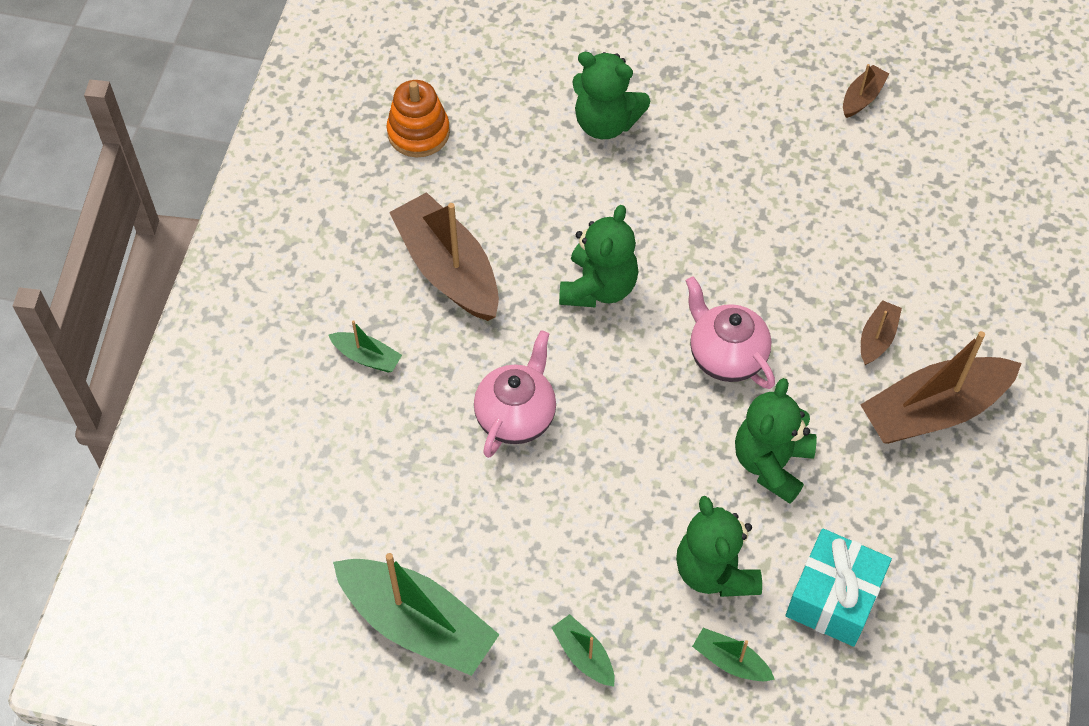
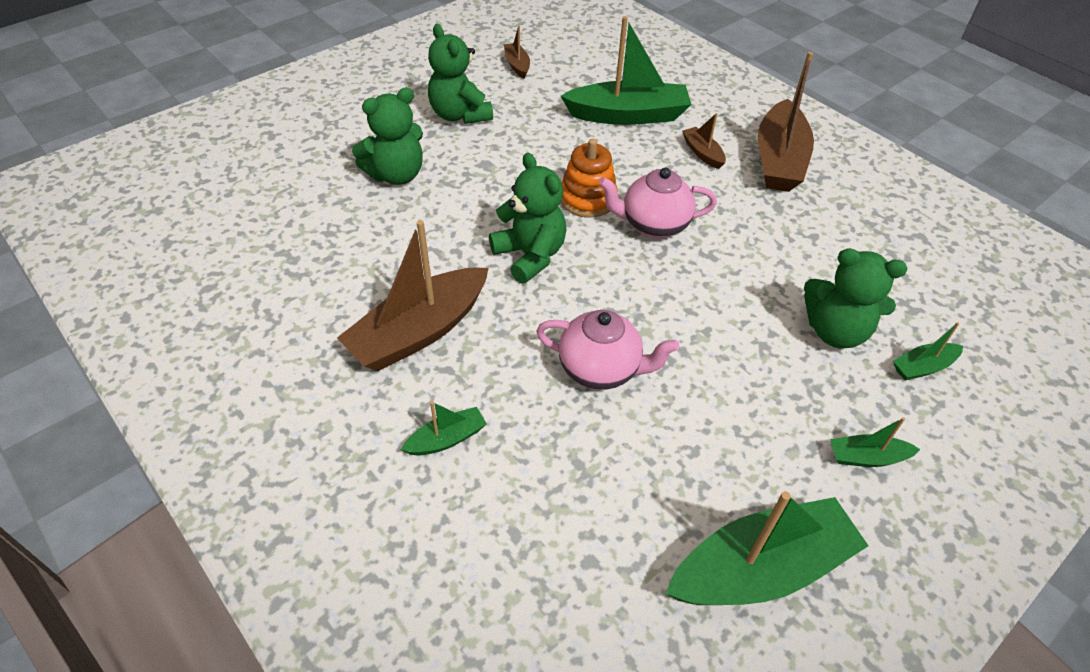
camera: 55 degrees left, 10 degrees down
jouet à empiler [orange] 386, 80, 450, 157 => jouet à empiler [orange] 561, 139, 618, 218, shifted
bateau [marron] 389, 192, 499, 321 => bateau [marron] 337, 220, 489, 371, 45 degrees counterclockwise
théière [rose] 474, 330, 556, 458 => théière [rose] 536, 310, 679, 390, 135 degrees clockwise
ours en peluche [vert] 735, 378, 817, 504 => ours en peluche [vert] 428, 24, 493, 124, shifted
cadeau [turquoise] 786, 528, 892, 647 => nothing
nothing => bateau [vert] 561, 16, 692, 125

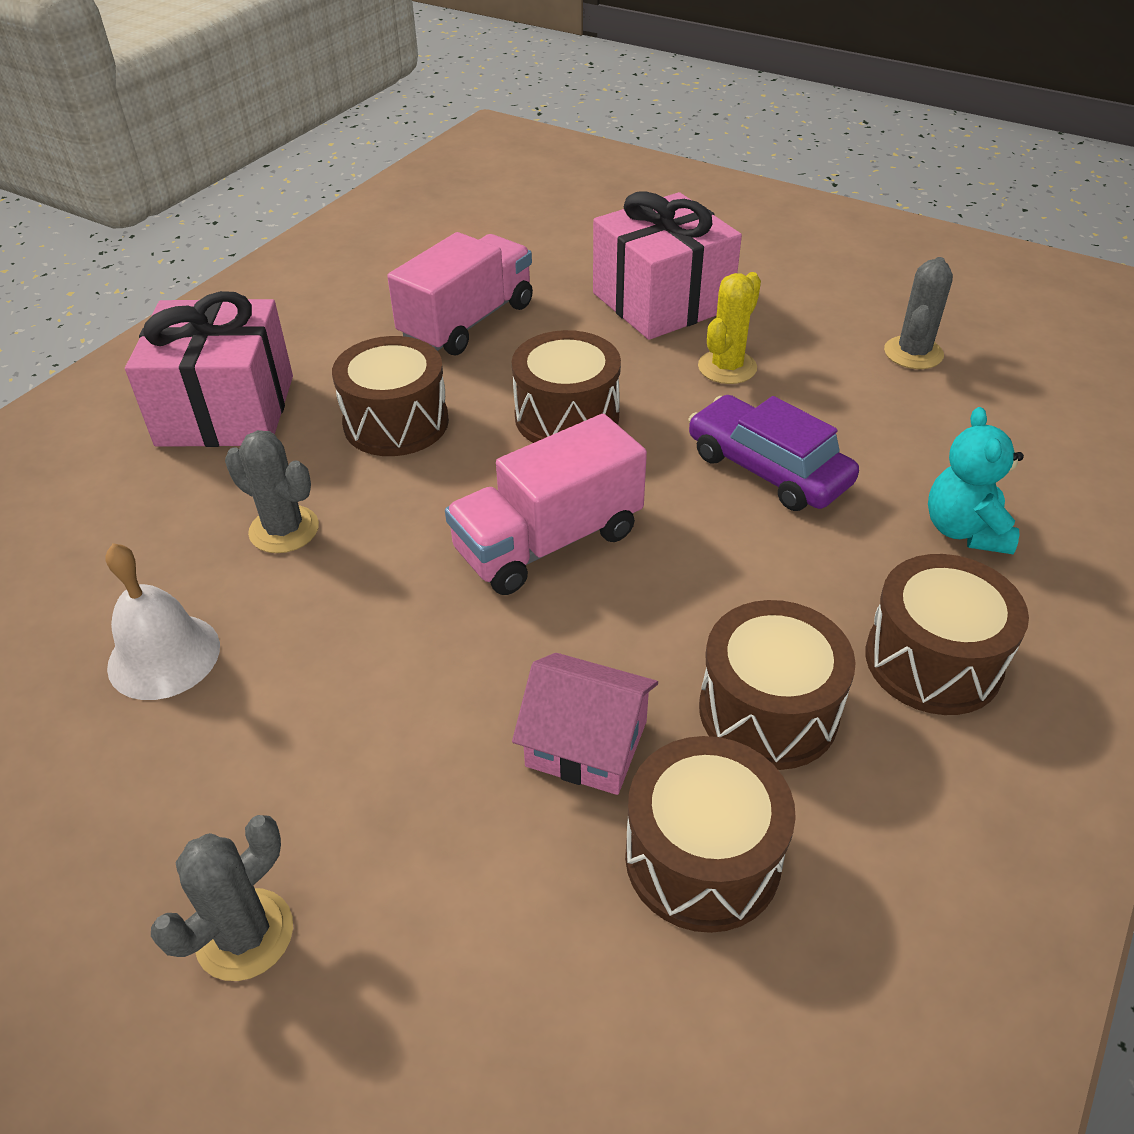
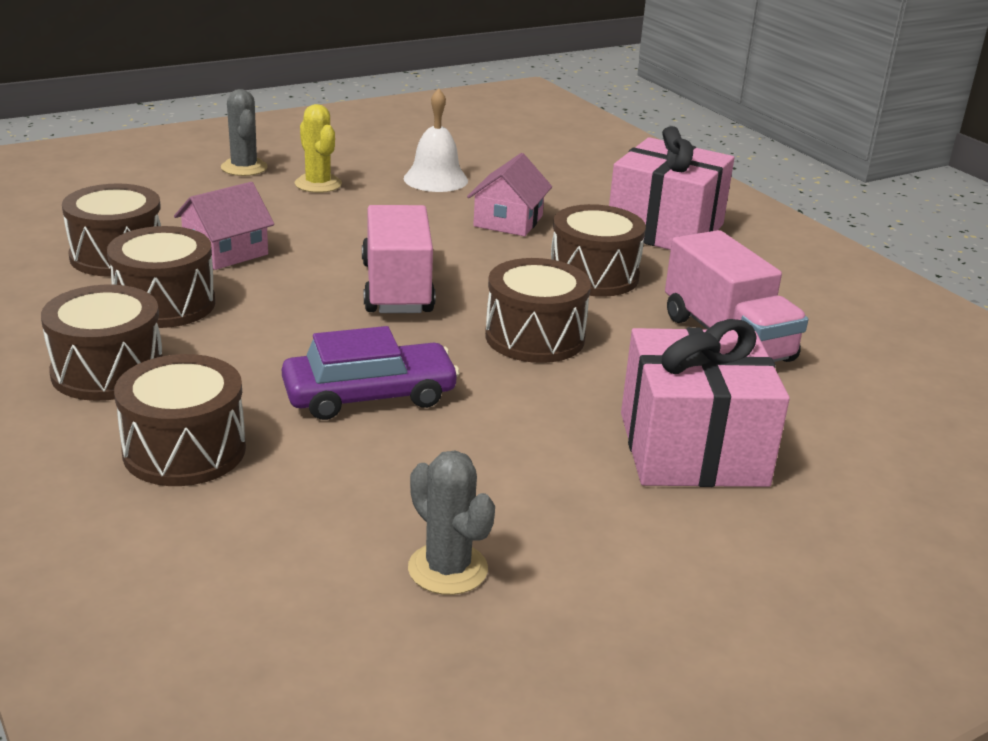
camera: 115 degrees right, 15 degrees down
cactus [jaune] 698, 272, 761, 384 => cactus [jaune] 295, 104, 342, 193, shifted
ours en peluche [turquoise] 928, 407, 1024, 554 => tambour [marron] 114, 354, 246, 486
cactus [gris] 225, 430, 319, 553 => maison [rose] 467, 153, 552, 236

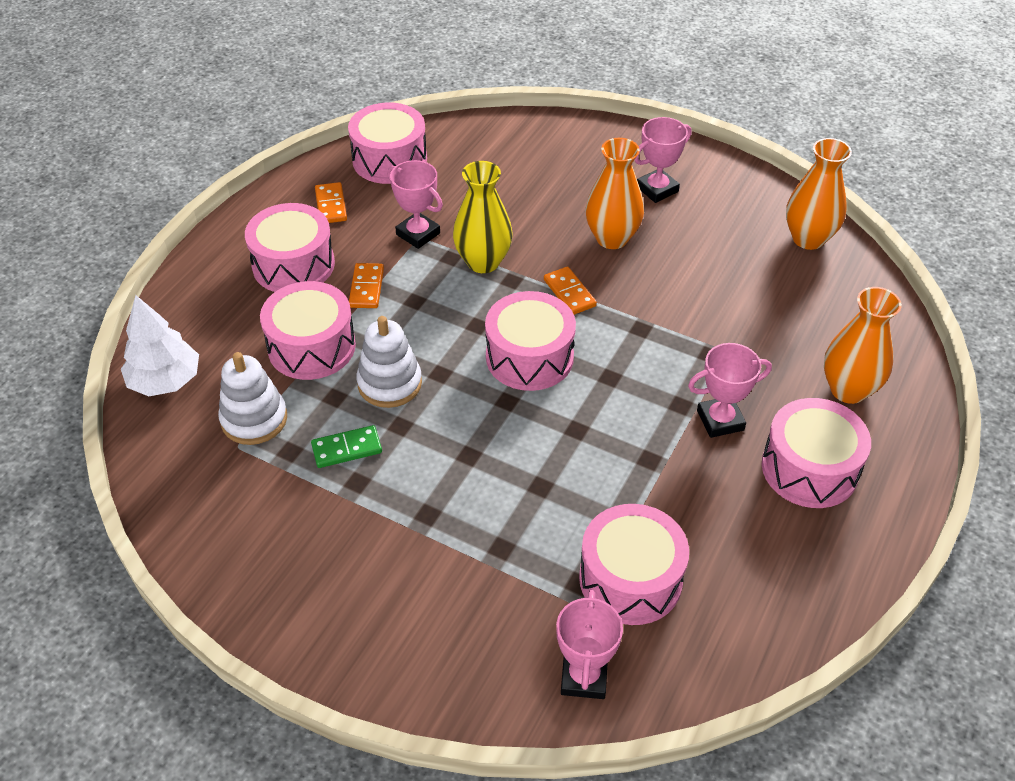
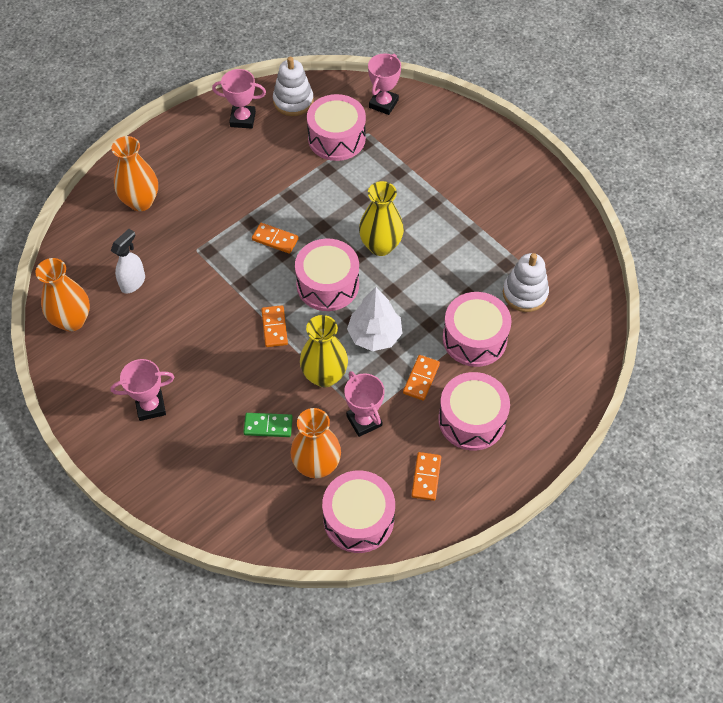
camera: 160 degrees left, 10 degrees up
vase [orange] 585, 138, 644, 249 => vase [orange] 291, 408, 341, 479, shifted
arbre [blanc] 121, 295, 199, 396 => arbre [blanc] 347, 287, 403, 351, shifted
jouet à empiler [blanc] 356, 316, 422, 408 => jouet à empiler [blanc] 273, 57, 314, 116, shifted
trophée [rose] 688, 343, 772, 438 => trophée [rose] 212, 69, 266, 129, shifted
tambour [rose] 762, 398, 871, 508 => nothing
domino [vert] 311, 425, 382, 468 => domino [vert] 243, 413, 293, 437, shifted
nothing => vase [jaune] 359, 181, 404, 256
nothing => domino [orange] 252, 223, 299, 254
nothing => vaporisateur [blanc] 111, 229, 145, 293

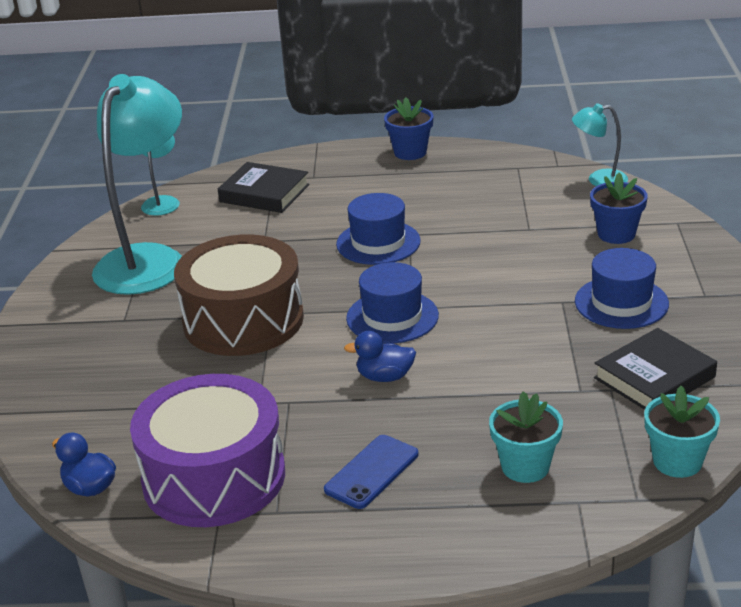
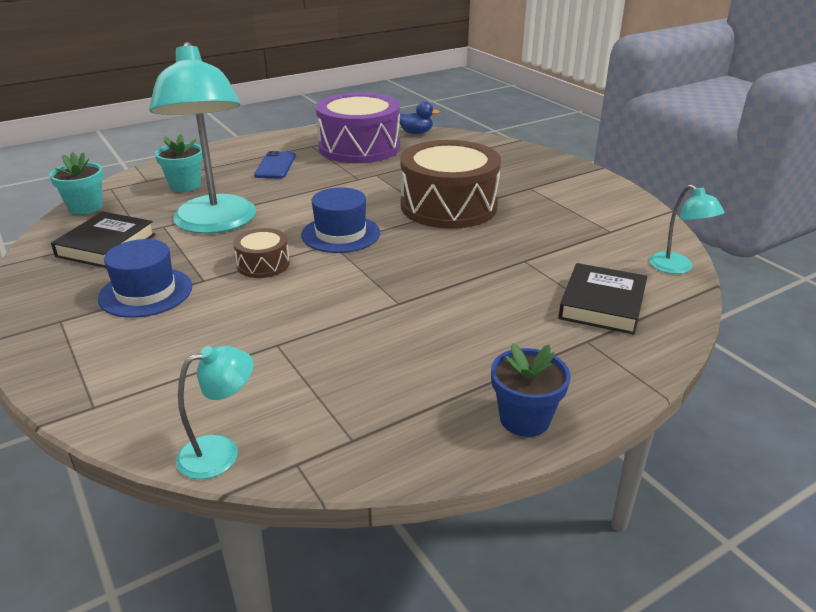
camera: 145 degrees right, 0 degrees up
lampe [turquoise] 92, 74, 182, 295 => lampe [turquoise] 149, 42, 256, 234, shifted
livre [noir] 218, 162, 309, 213 => livre [noir] 559, 263, 647, 335, 60 degrees counterclockwise
pot de fleurs [bleu] 590, 173, 648, 244 => nothing
chapeau [bleu] 336, 193, 421, 265 => nothing
canard [bleu] 344, 331, 416, 382 => nothing
nothing => tambour [marron] 233, 228, 290, 278

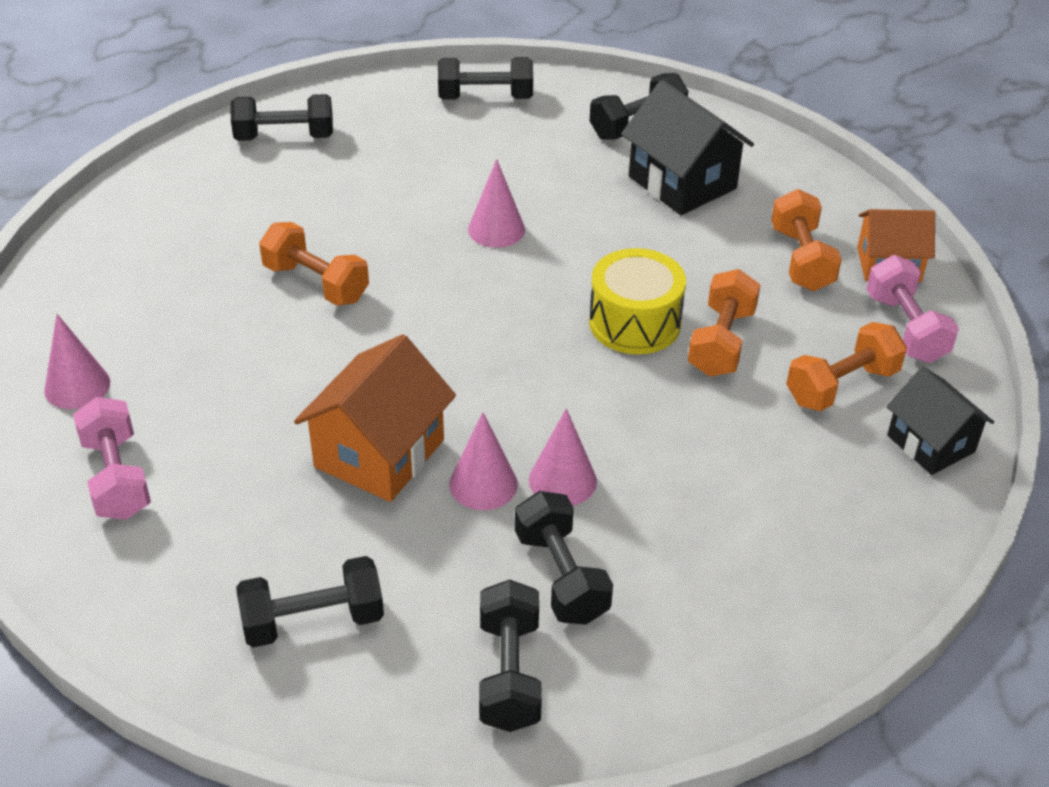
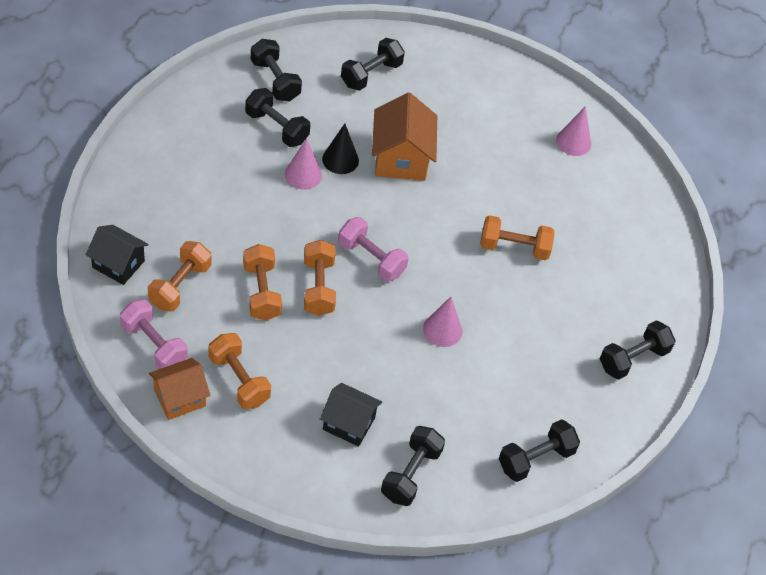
camera: 145 degrees right, 10 degrees up
maison [noir] 621, 80, 754, 215 => maison [noir] 320, 383, 382, 447, x0.66
tambour [jaune] 589, 248, 686, 355 => haltère [orange] 304, 240, 336, 316
haltère [rose] 73, 397, 151, 520 => haltère [rose] 338, 217, 409, 282, shifted
cône [rose] 449, 412, 518, 510 => cône [noir] 322, 124, 359, 174

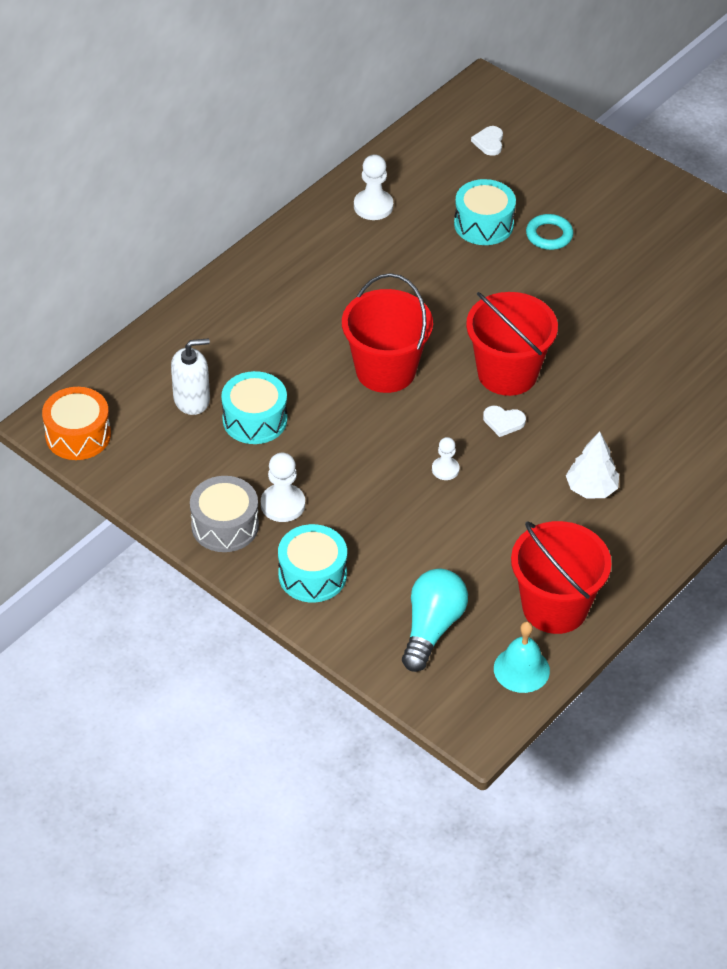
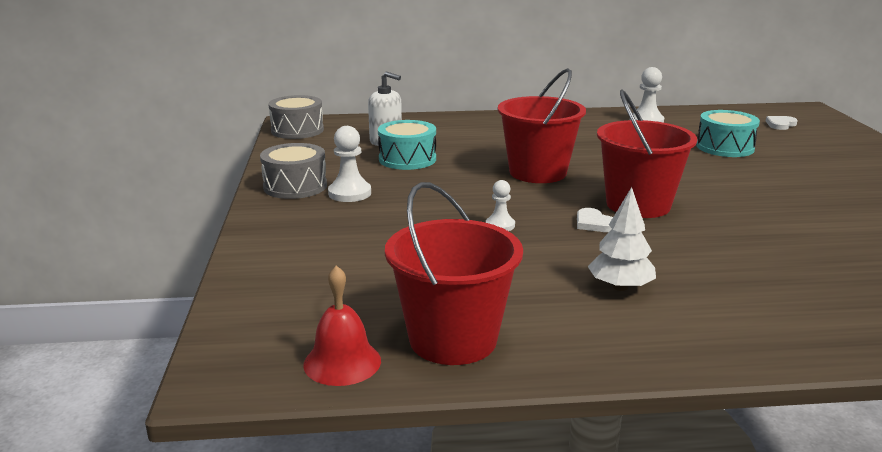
camera: 45 degrees right, 25 degrees down
anneau [turquoise] 526, 214, 573, 250 => nothing
tambour [orange] 42, 387, 111, 460 => tambour [gris] 268, 95, 324, 139
tambour [turquoise] 278, 524, 347, 602 => nothing
ampoule [turquoise] 402, 568, 468, 672 => nothing
cloche [turquoise] 494, 621, 550, 693 => cloche [rouge] 303, 265, 381, 386

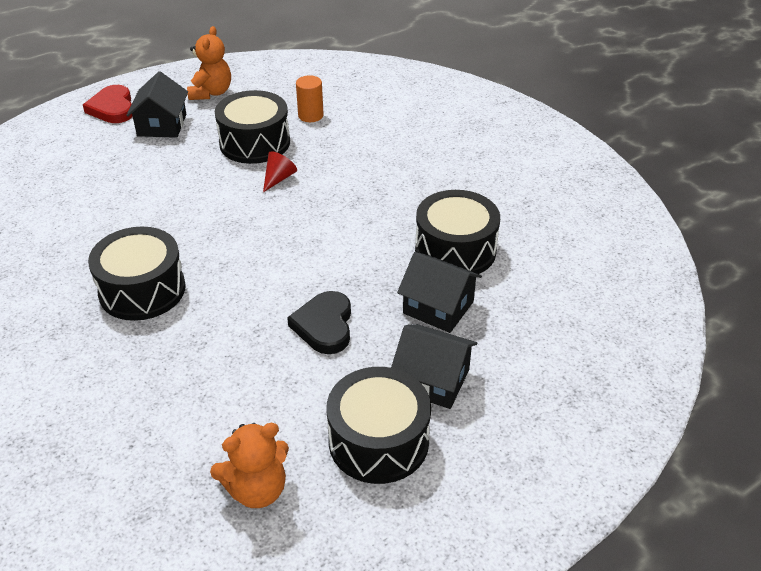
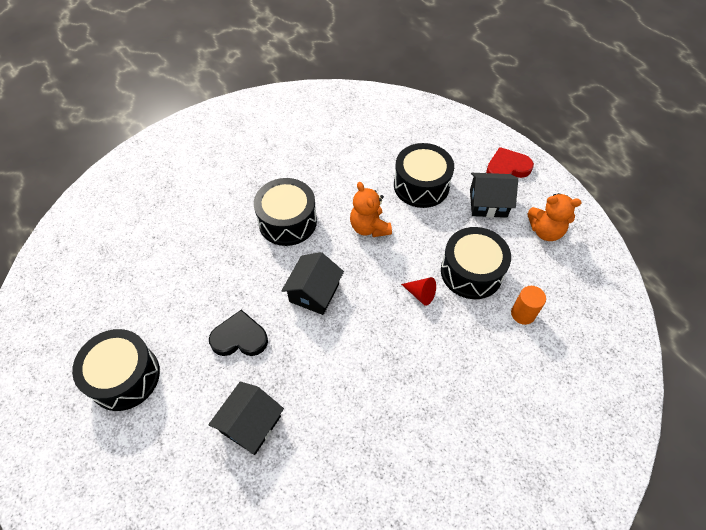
camera: 90 degrees right, 15 degrees up
tambour [noir] 415, 190, 500, 274 => tambour [noir] 394, 143, 454, 208, shifted
maison [noir] 391, 324, 477, 409 => maison [noir] 281, 252, 344, 315, shifted
ours en peluche [orange] 210, 423, 289, 508 => ours en peluche [orange] 350, 182, 392, 237, shifted

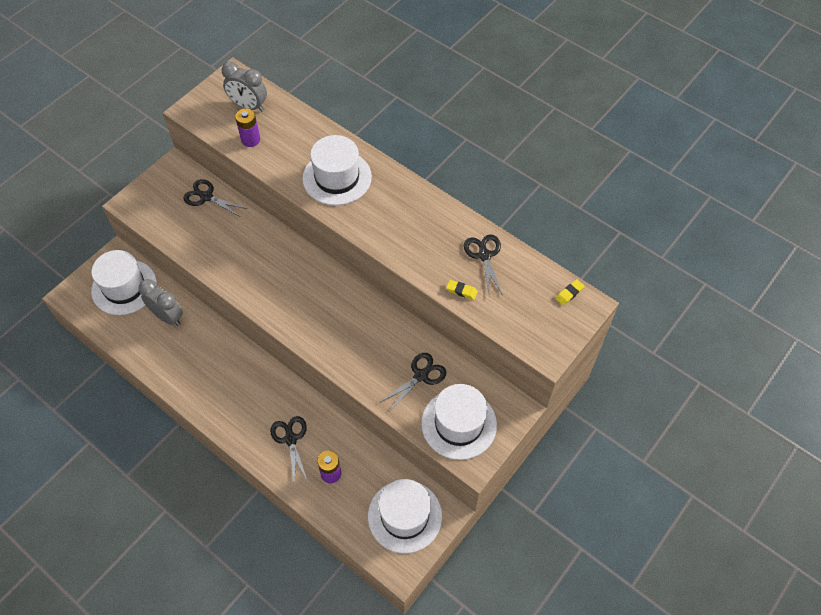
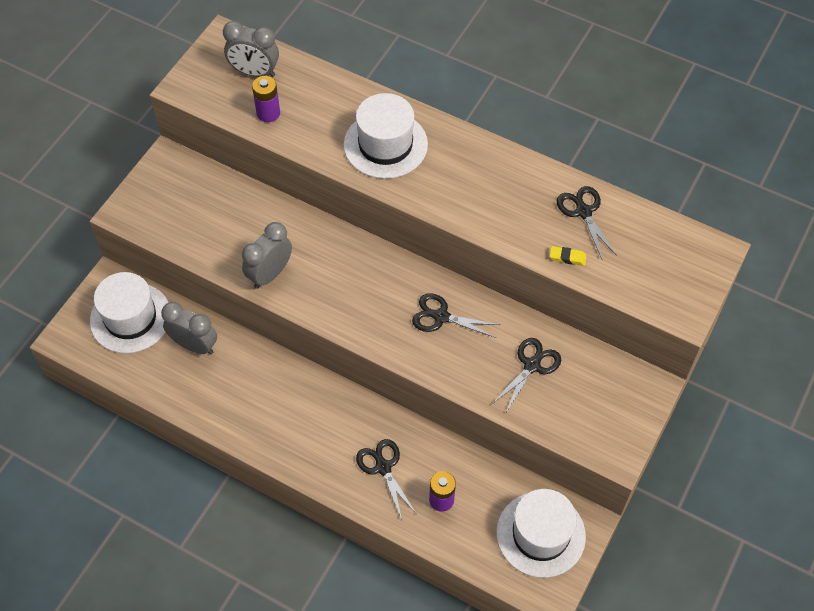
camera: 10 degrees left, 0 degrees up
ciseaux [noir] 183, 179, 247, 217 => ciseaux [noir] 412, 293, 500, 338, shifted
gomme [jaune] 555, 279, 584, 306 => nothing
chapeau [blanc] 421, 384, 497, 460 => nothing
nothing => réveil [gris] 242, 222, 292, 289

